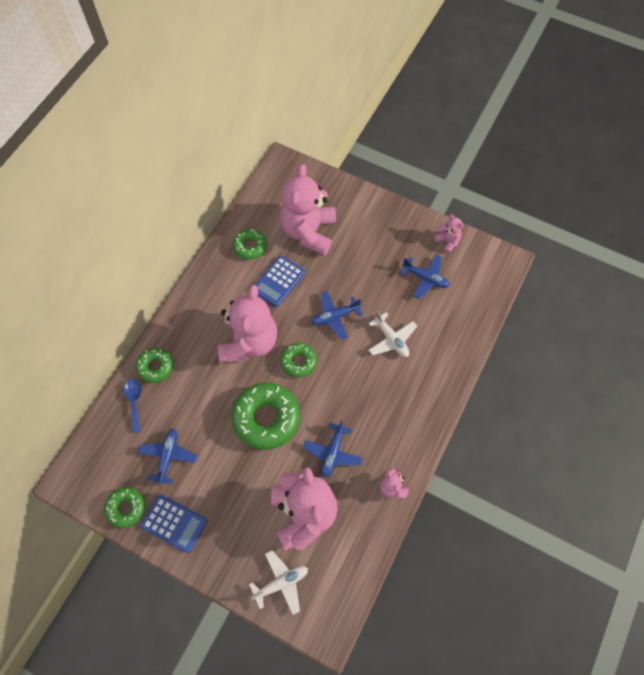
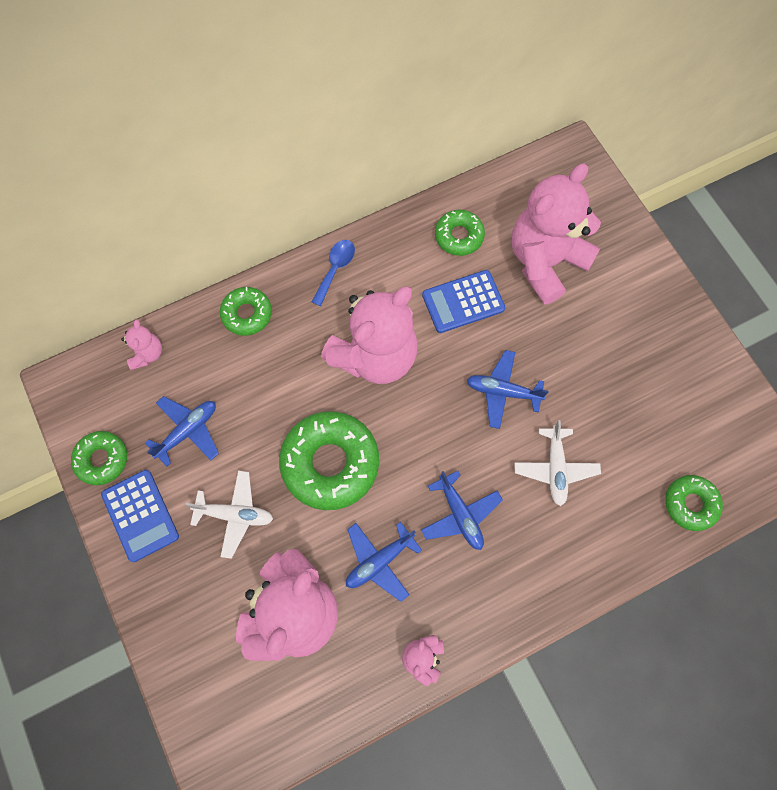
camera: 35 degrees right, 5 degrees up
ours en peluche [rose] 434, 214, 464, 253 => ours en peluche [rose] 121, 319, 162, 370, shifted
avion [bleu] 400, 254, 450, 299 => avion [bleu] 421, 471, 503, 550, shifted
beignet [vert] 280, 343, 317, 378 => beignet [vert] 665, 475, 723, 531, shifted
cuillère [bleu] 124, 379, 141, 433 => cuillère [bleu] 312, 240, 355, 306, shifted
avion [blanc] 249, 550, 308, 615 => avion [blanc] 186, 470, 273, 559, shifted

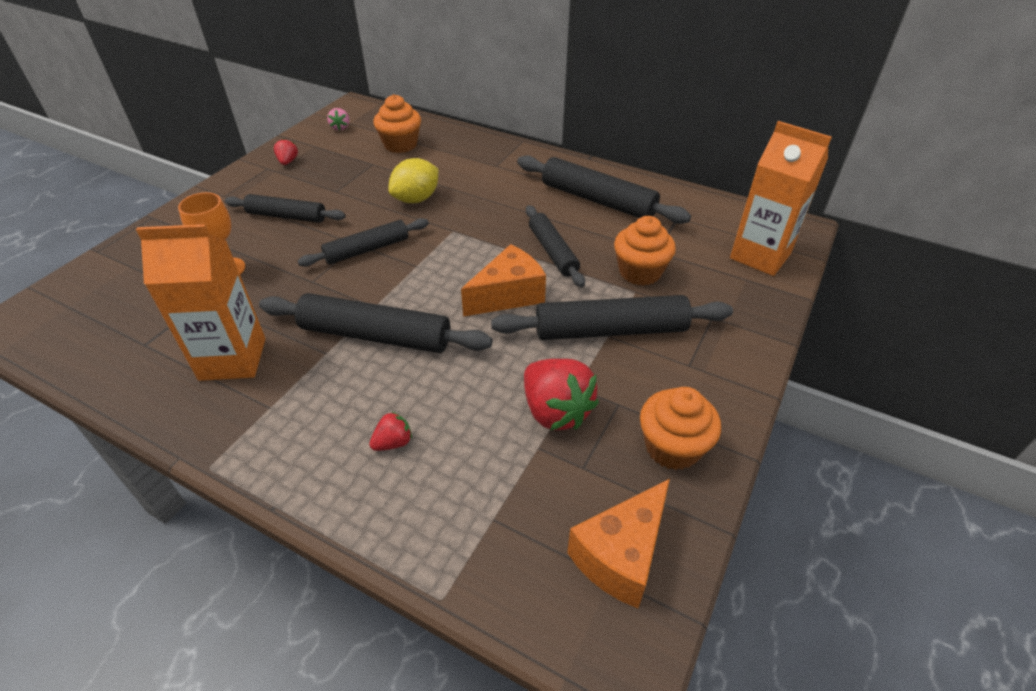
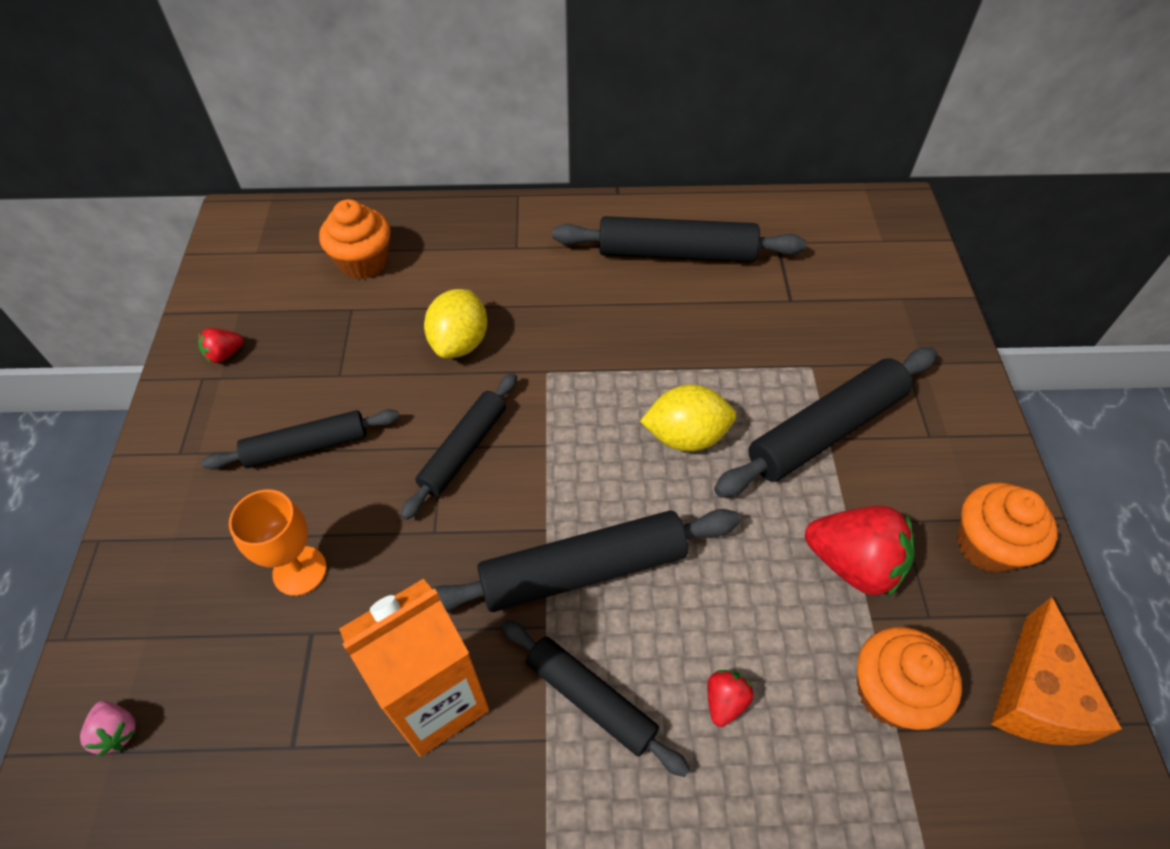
camera: 30 degrees left, 10 degrees up
fraise [rose] 327, 108, 349, 131 => fraise [rose] 80, 701, 136, 757, shifted
brique de lait [orange] 730, 121, 832, 276 => nothing
fraise [rouge] 274, 139, 298, 165 => fraise [rouge] 198, 328, 244, 363, 90 degrees counterclockwise
rouleau à pâtisserie [noir] 526, 205, 585, 287 => rouleau à pâtisserie [noir] 501, 620, 690, 777, shifted
muffin [orange] 614, 216, 676, 286 => muffin [orange] 857, 627, 962, 730, shifted
fromage [orange] 461, 244, 546, 317 => citron [jaune] 640, 385, 736, 451

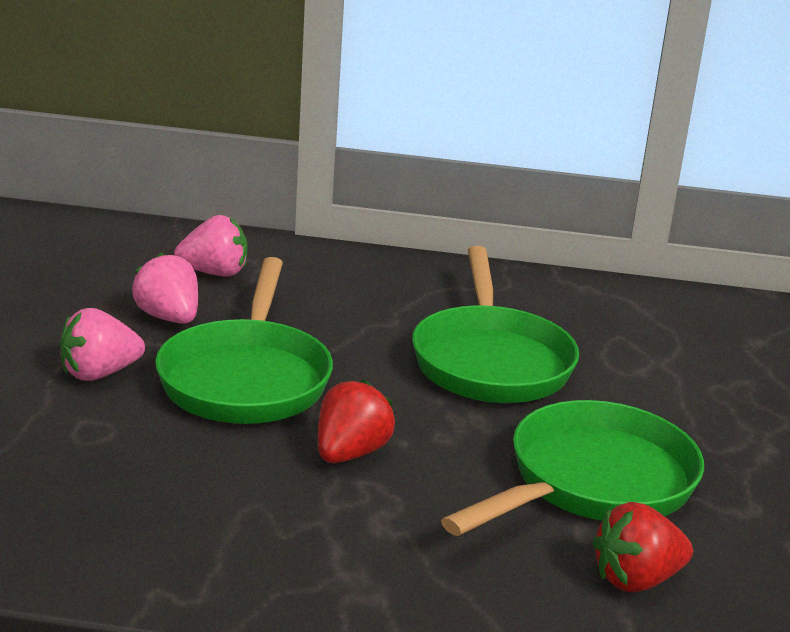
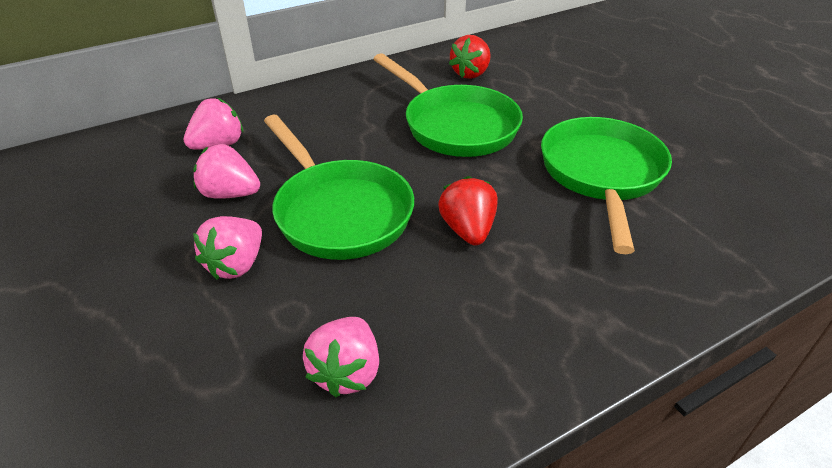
camera: 35 degrees left, 15 degrees up
fraise [rouge] 593, 502, 693, 592 => fraise [rouge] 449, 35, 491, 79, shifted
nothing => fraise [rose] 303, 317, 379, 397

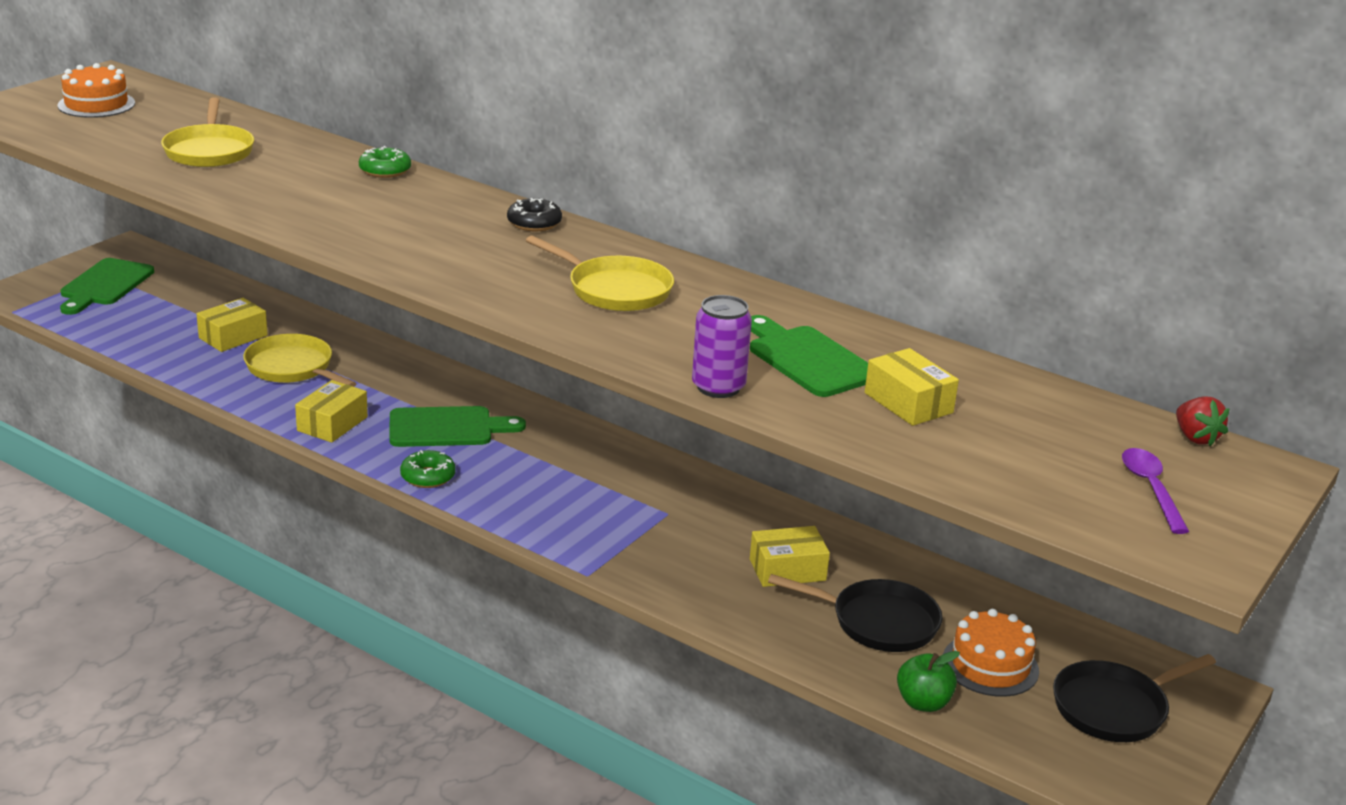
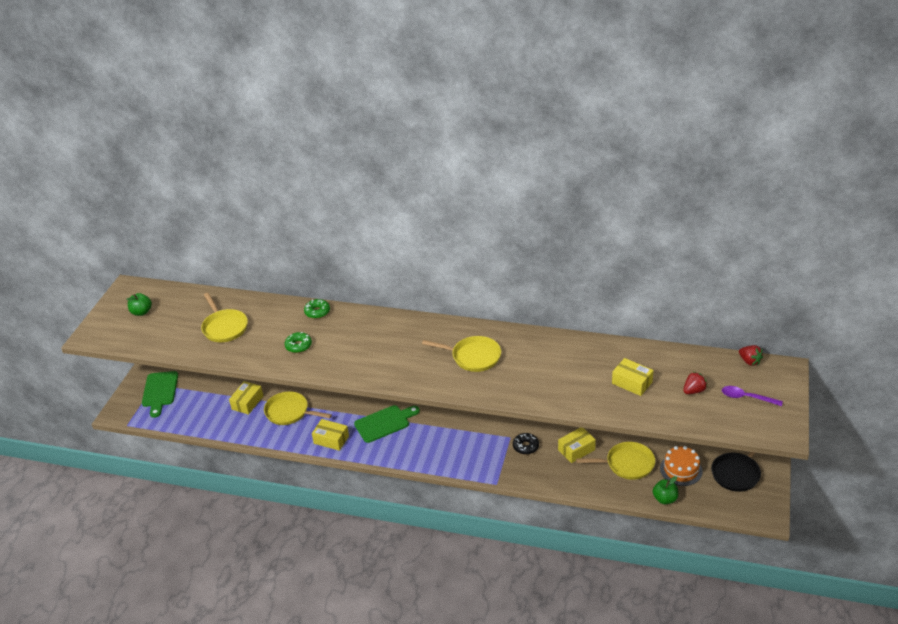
camera: 15 degrees left, 10 degrees up
gâteau [orange] 57, 63, 135, 118 => pomme [vert] 126, 293, 152, 316
beignet [noir] 507, 198, 562, 231 => beignet [noir] 513, 433, 539, 454, shifted
canette [violet] 692, 295, 752, 398 => nothing
planche à découper [vert] 750, 315, 868, 397 => nothing
boîte [jaune] 295, 380, 368, 443 => boîte [jaune] 312, 419, 349, 451, 75 degrees counterclockwise
cuillère [violet] 1122, 448, 1189, 534 => cuillère [violet] 722, 386, 783, 406, 45 degrees counterclockwise
beignet [vert] 400, 450, 456, 488 => beignet [vert] 285, 332, 312, 353, shifted
poêle [noir] 768, 574, 943, 652 => poêle [jaune] 576, 442, 655, 480
nothing => fraise [rouge] 683, 372, 707, 394

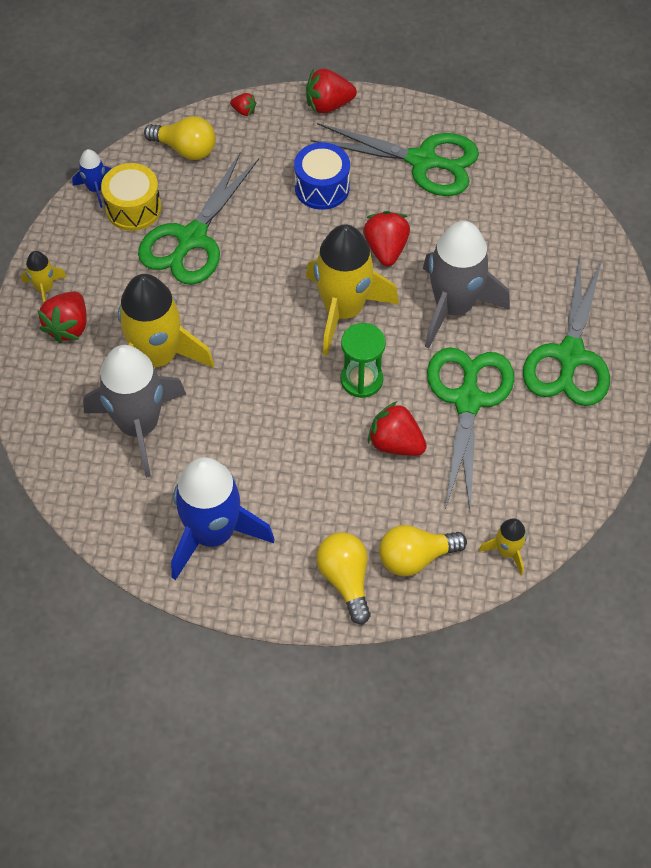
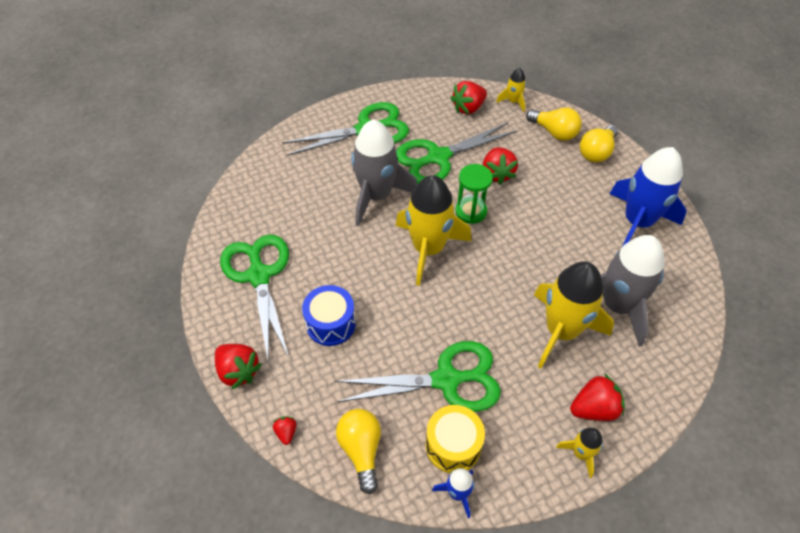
camera: 125 degrees left, 5 degrees down
fraise [rouge] 363, 211, 410, 266 => fraise [rouge] 450, 81, 487, 114, shifted

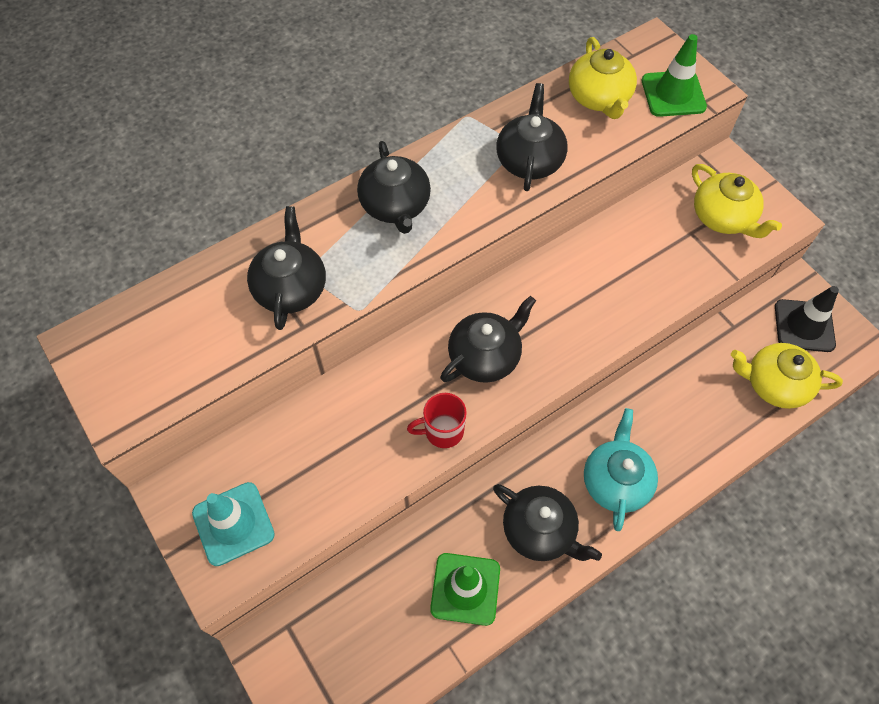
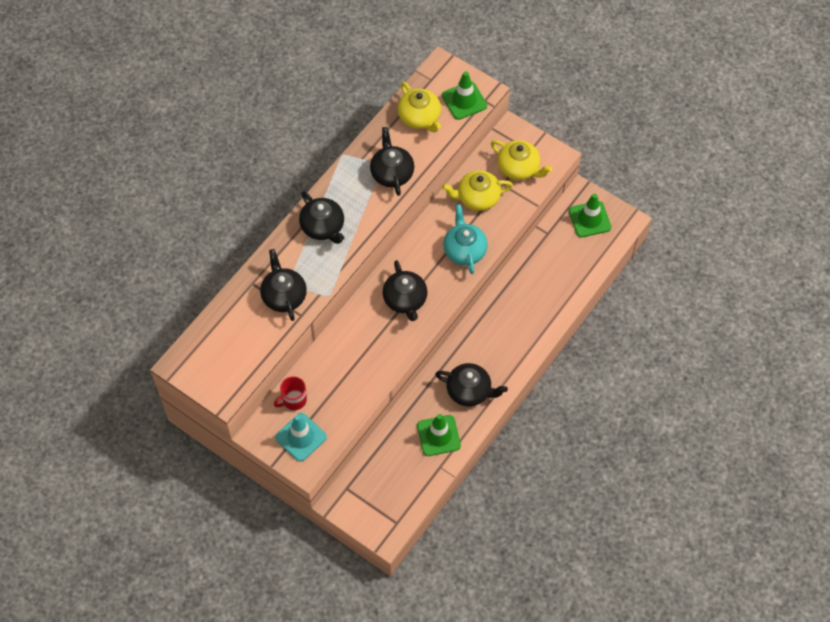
camera: 20 degrees left, 0 degrees up
cône de chantier [noir] 775, 286, 839, 352 => cône de chantier [vert] 569, 194, 611, 237
théière [noir] 440, 296, 536, 383 => théière [noir] 383, 260, 428, 321, 135 degrees clockwise
théière [jaune] 731, 343, 843, 409 => théière [jaune] 442, 170, 513, 211, shifted
tasse [rouge] 407, 393, 467, 448 => tasse [rouge] 274, 376, 307, 410, shifted
théière [turquoise] 584, 408, 658, 531 => théière [turquoise] 443, 204, 488, 274, shifted

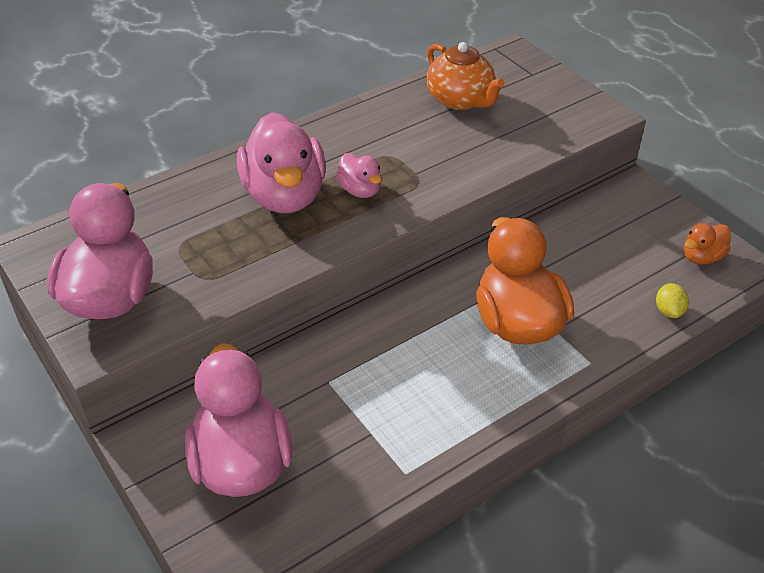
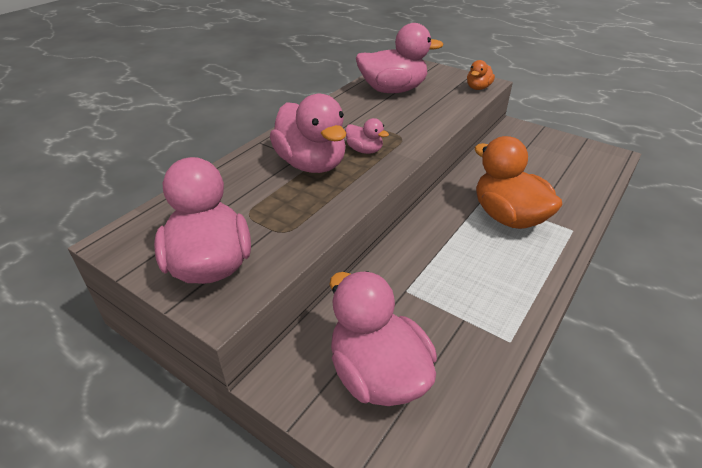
camera: 20 degrees left, 5 degrees down
théière [orange] 427, 42, 505, 110 => canard [rose] 356, 23, 443, 93
canard [orange] 684, 223, 731, 265 => canard [orange] 467, 60, 495, 90, shifted
citron [jaune] 656, 283, 689, 318 => nothing

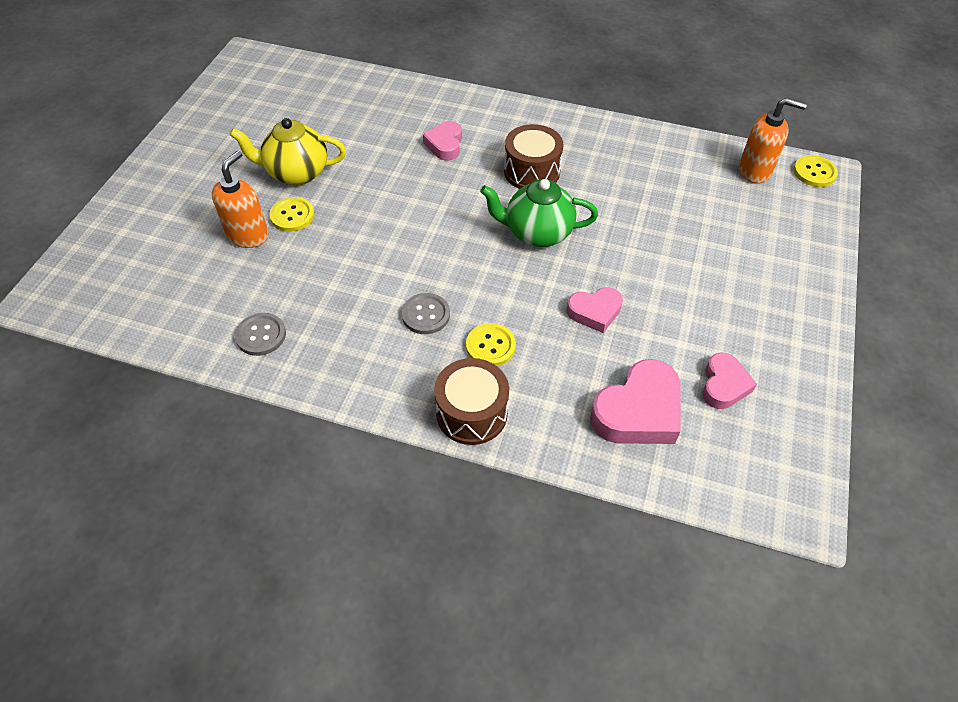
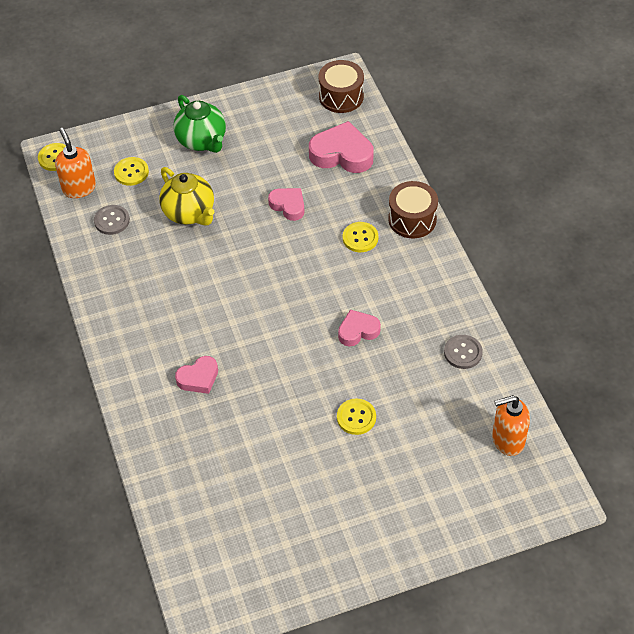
camera: 125 degrees left, 0 degrees up
théière [jaune] 230, 118, 346, 185 => théière [jaune] 159, 167, 214, 226, shifted
tambour [marron] 504, 124, 563, 189 => tambour [marron] 319, 60, 364, 113, shifted
distributeur de savon [orange] 212, 150, 269, 248 => distributeur de savon [orange] 492, 395, 530, 456, shifted
théière [vert] 480, 179, 598, 247 => théière [vert] 173, 95, 226, 153, shifted
bouton [gris] 402, 293, 450, 334 => bouton [gris] 94, 205, 130, 235, shifted
cœur [rose] 702, 352, 757, 409 => cœur [rose] 338, 309, 381, 346, shifted
nothing => bouton [jaune] 114, 157, 149, 186

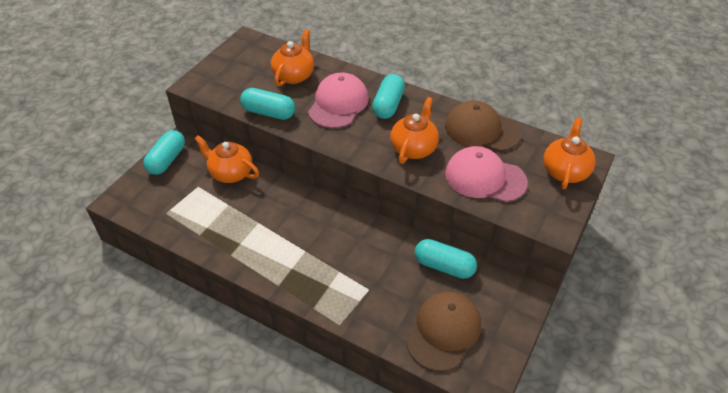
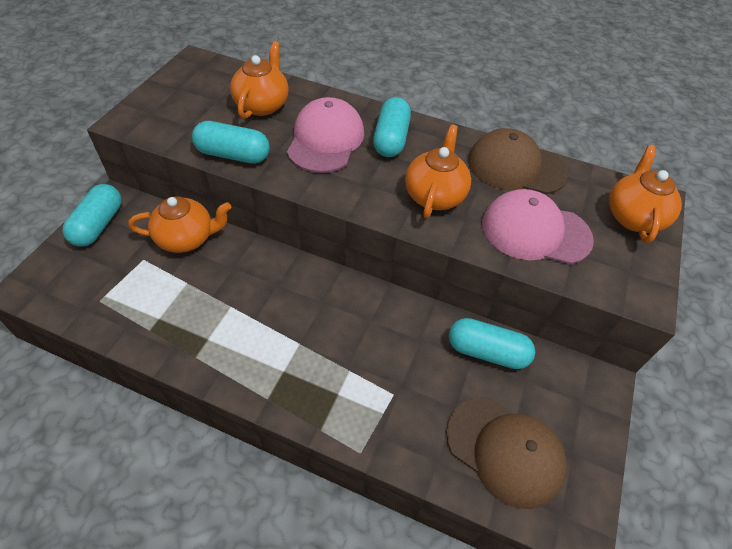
camera: 10 degrees left, 5 degrees up
théière [orange] 195, 135, 259, 183 => théière [orange] 128, 196, 231, 253, 150 degrees clockwise
casquette [marron] 406, 291, 481, 372 => casquette [marron] 446, 397, 567, 509, 105 degrees clockwise

